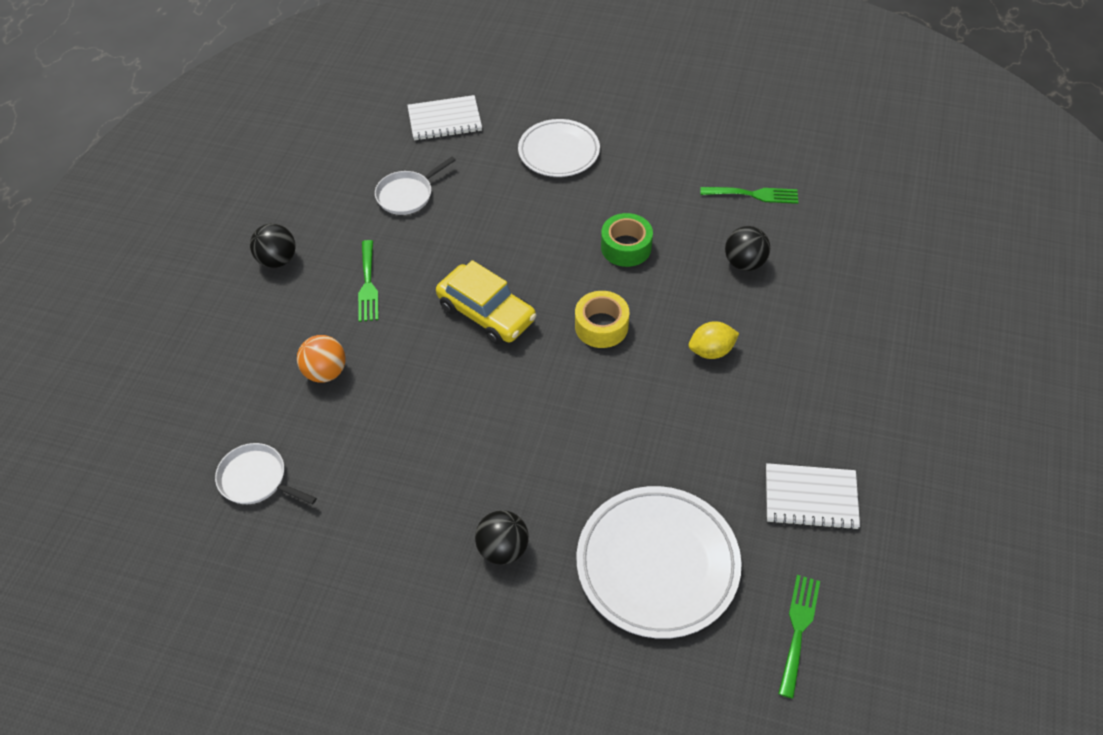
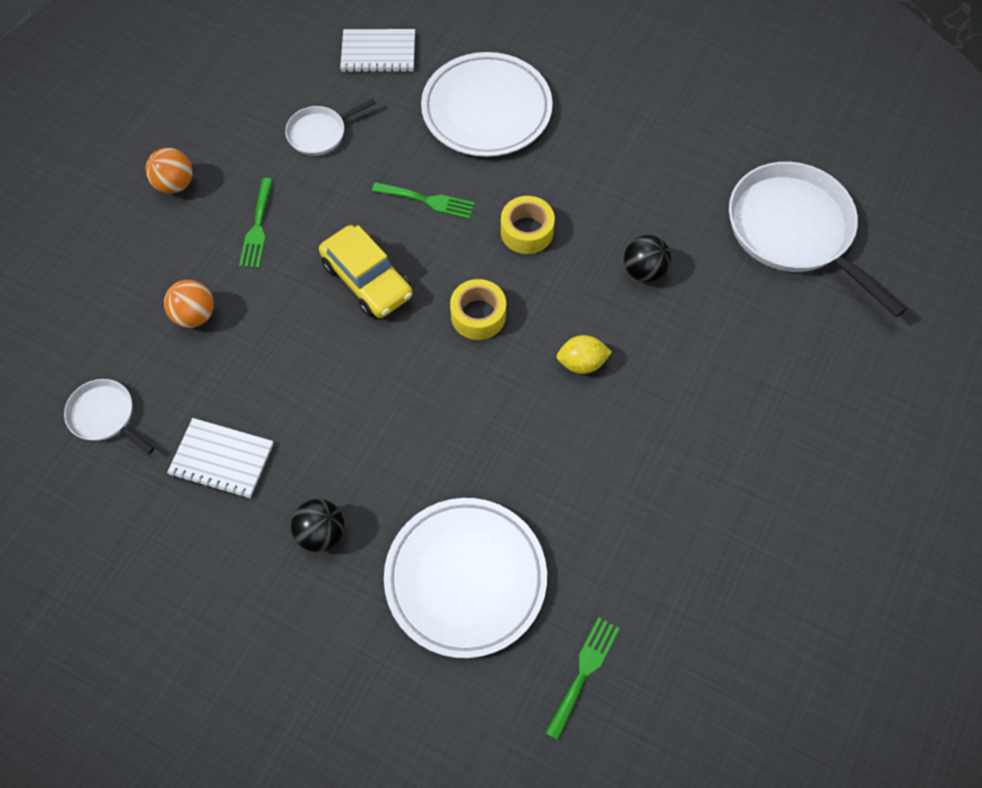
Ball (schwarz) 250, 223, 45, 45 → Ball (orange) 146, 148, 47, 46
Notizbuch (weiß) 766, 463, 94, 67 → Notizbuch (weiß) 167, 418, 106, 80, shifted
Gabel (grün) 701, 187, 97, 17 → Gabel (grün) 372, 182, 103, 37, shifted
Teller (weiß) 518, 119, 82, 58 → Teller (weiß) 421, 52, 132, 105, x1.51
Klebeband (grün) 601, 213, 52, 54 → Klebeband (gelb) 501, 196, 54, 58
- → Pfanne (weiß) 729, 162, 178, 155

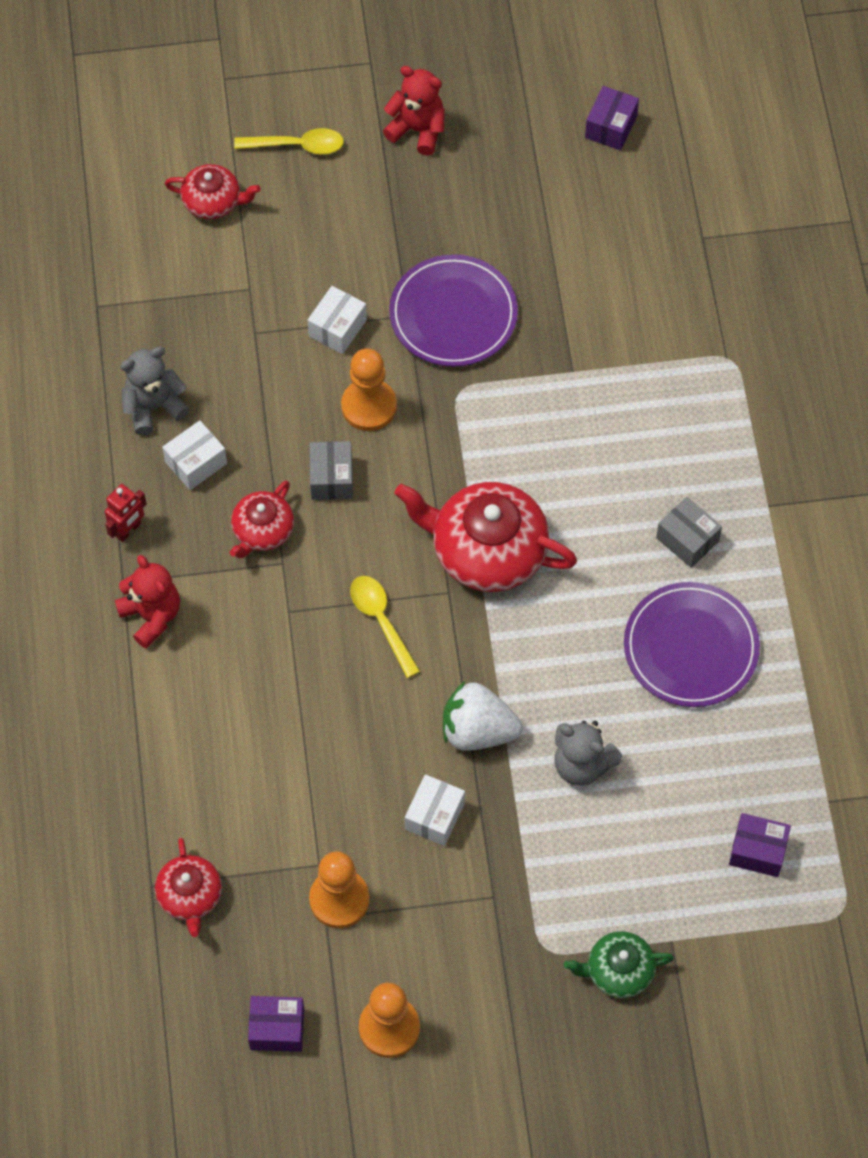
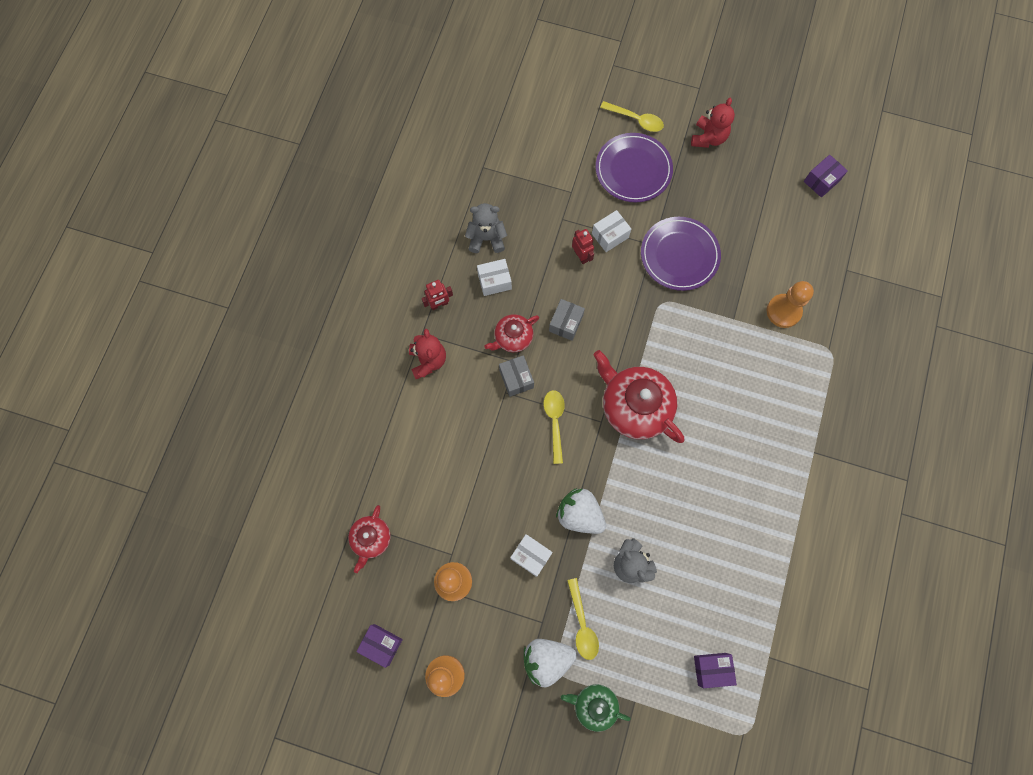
Schachtel (grau) 656, 497, 66, 71 → Schachtel (grau) 499, 355, 35, 42, shifted
Schachtel (weiß) 405, 774, 60, 72 → Schachtel (weiß) 510, 534, 43, 43, 75 degrees clockwise
- → Erdbeere (weiß) 524, 639, 53, 48
- → Löffel (gelb) 567, 578, 32, 82
- → Roboter (rot) 572, 229, 22, 35
Teller (lila) 624, 582, 136, 125 → Teller (lila) 596, 133, 77, 69, shifted
Teddybär (rot) 383, 66, 62, 89 → Teddybär (rot) 691, 98, 44, 50, 60 degrees clockwise
Schachtel (lila) 729, 813, 62, 64 → Schachtel (lila) 694, 653, 43, 35, 45 degrees counterclockwise
Bauer (orange) 341, 348, 56, 83 → Bauer (orange) 767, 281, 47, 47, shifted
Teekanne (rot) 165, 164, 96, 55 → -

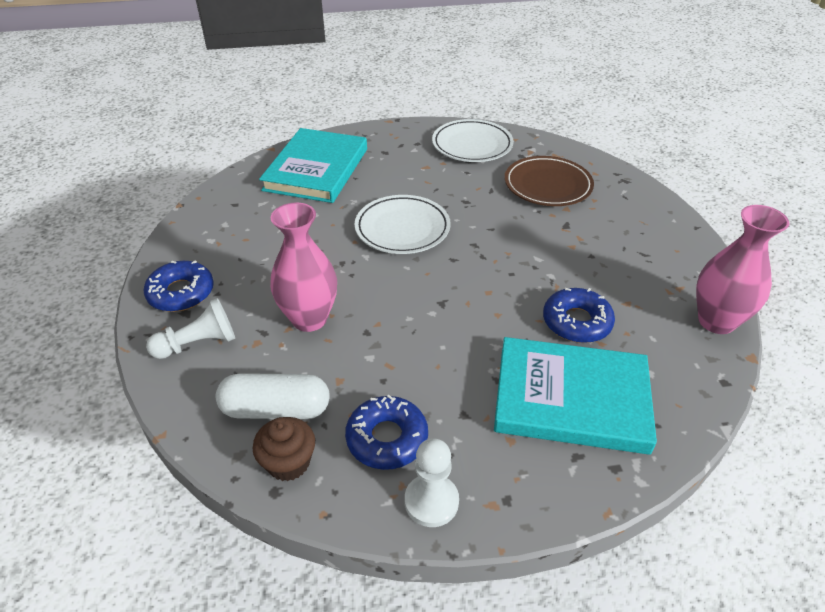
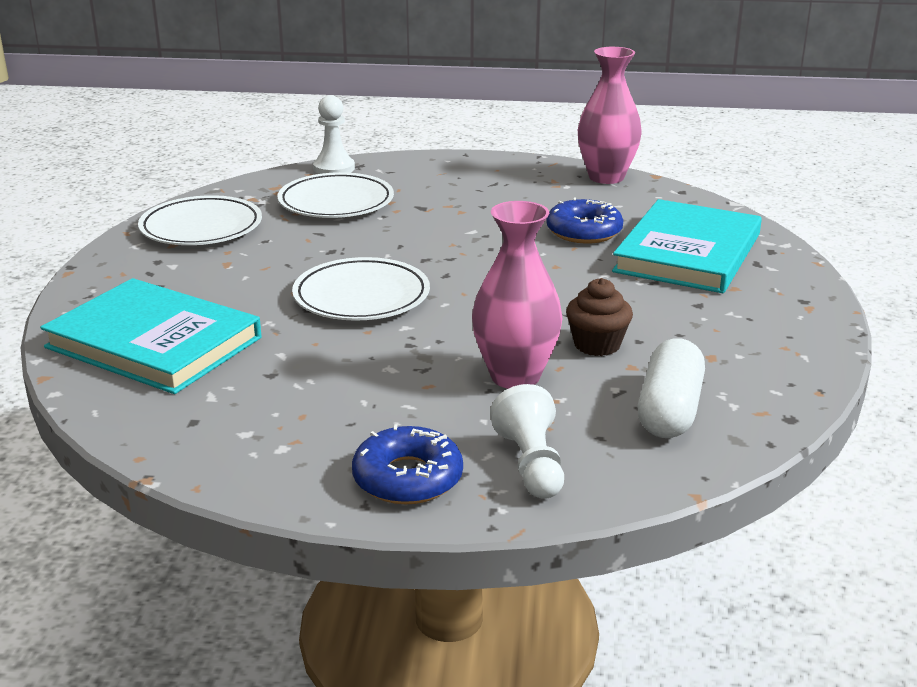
Teller (braun) 505, 156, 89, 50 → Teller (weiß) 277, 172, 117, 46
Bauer (weiß) 405, 438, 54, 89 → Bauer (weiß) 313, 95, 42, 79, shifted
Muffin (braun) 253, 417, 62, 64 → Muffin (braun) 566, 278, 67, 78, shifted
Donut (blau) 345, 395, 83, 75 → -

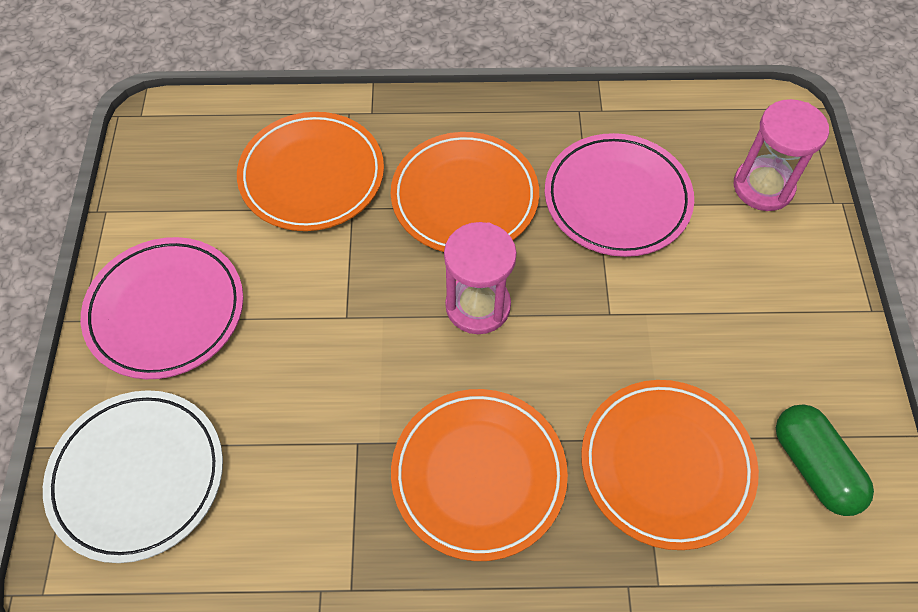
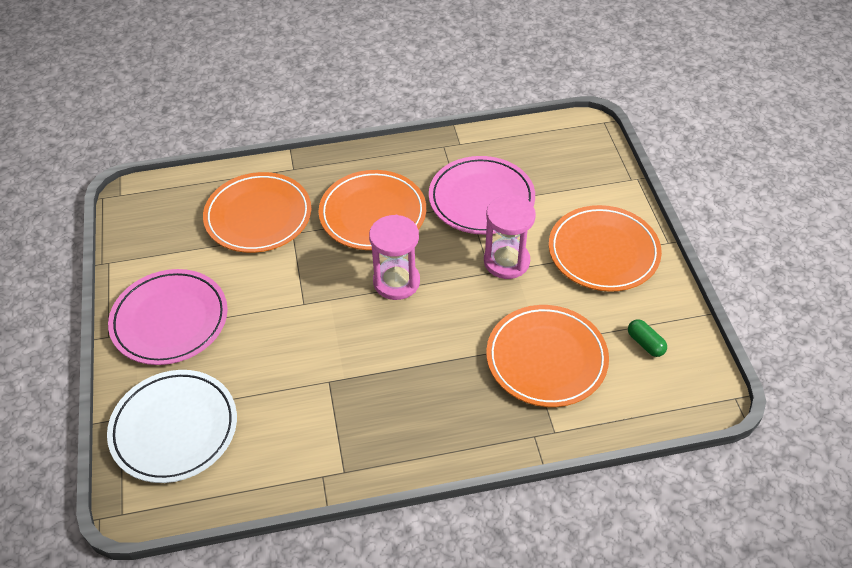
Sanduhr (rosa) 734, 99, 95, 112 → Sanduhr (rosa) 484, 195, 52, 84, shifted
Teller (orange) 391, 389, 177, 172 → Teller (orange) 549, 205, 113, 87, shifted
Kapsel (grün) 776, 404, 98, 112 → Kapsel (grün) 628, 319, 39, 38, x0.57

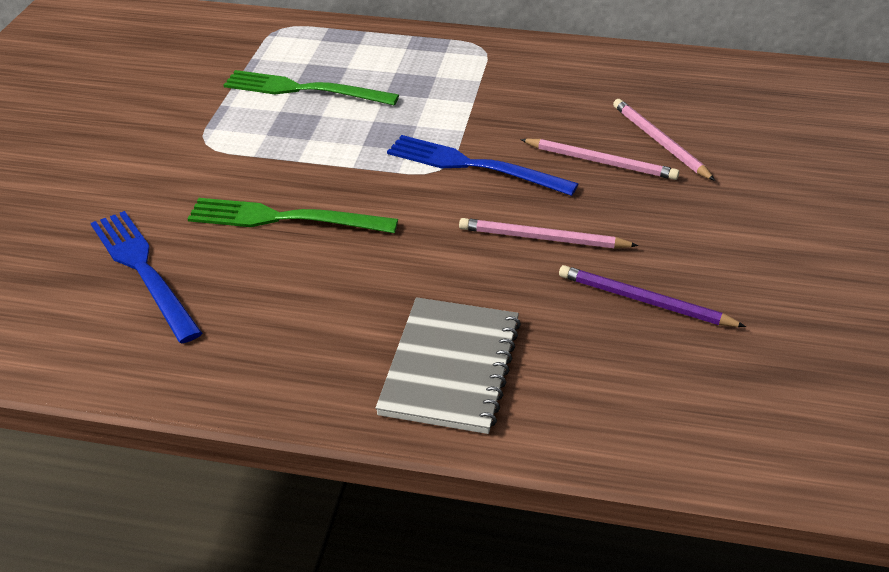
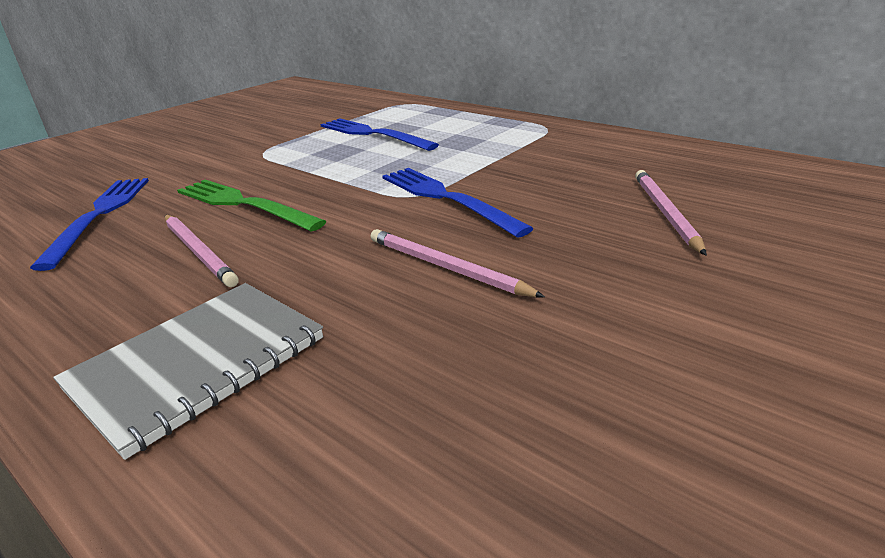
Bleistift (rosa) 520, 139, 159, 41 → Bleistift (rosa) 165, 215, 74, 72, shifted
Gabel (grün) 223, 70, 176, 35 → Gabel (blau) 321, 118, 118, 33
Bleistift (lila) 559, 265, 187, 62 → -

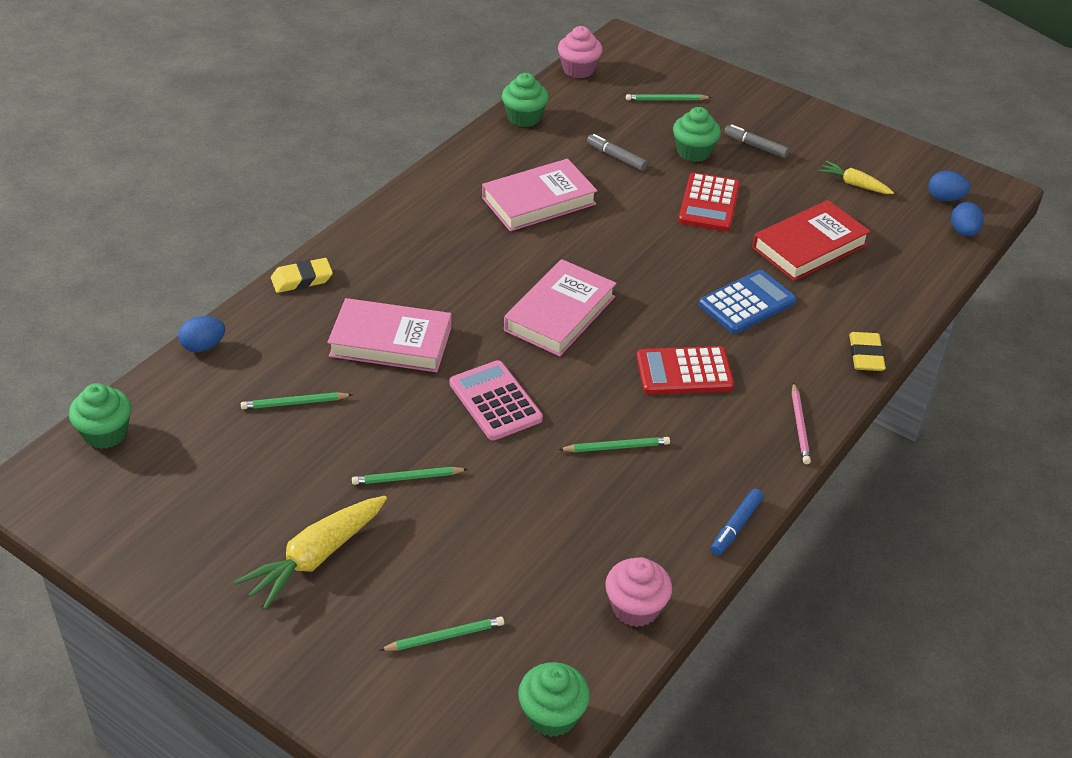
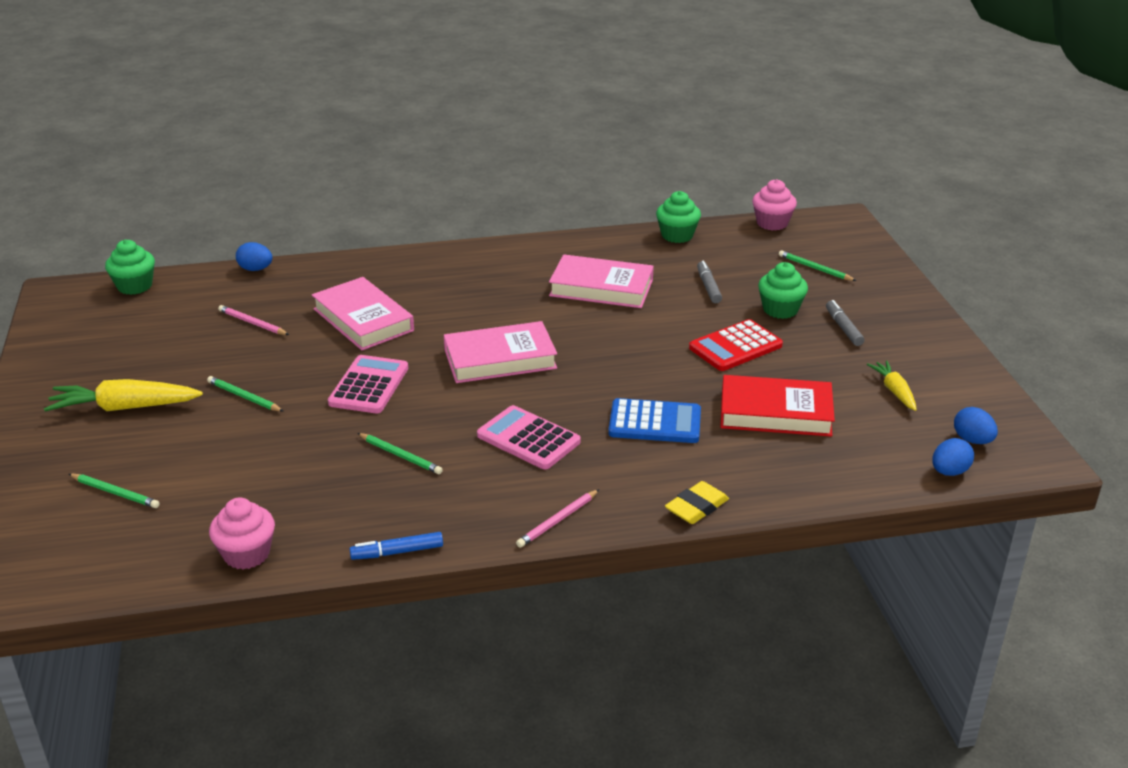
Bleistift (grün) 241, 392, 112, 17 → Bleistift (rosa) 218, 305, 71, 30
Taschenrechner (rot) 637, 346, 97, 49 → Taschenrechner (rosa) 477, 405, 103, 64
Radiergummi (gelb) 271, 258, 62, 35 → -
Muffin (grün) 518, 662, 72, 75 → -

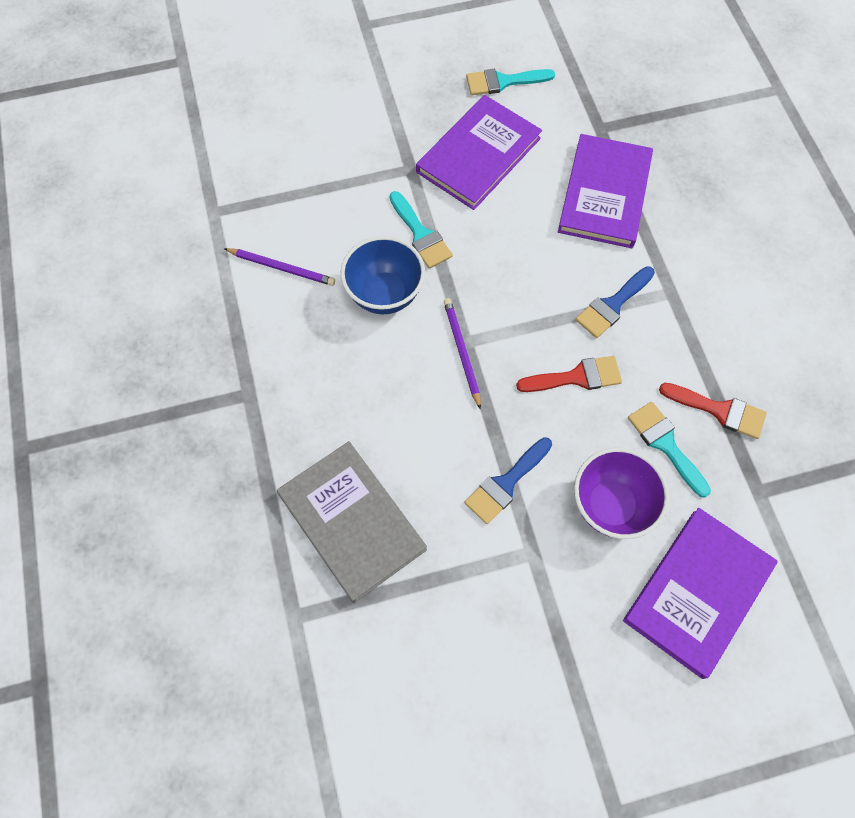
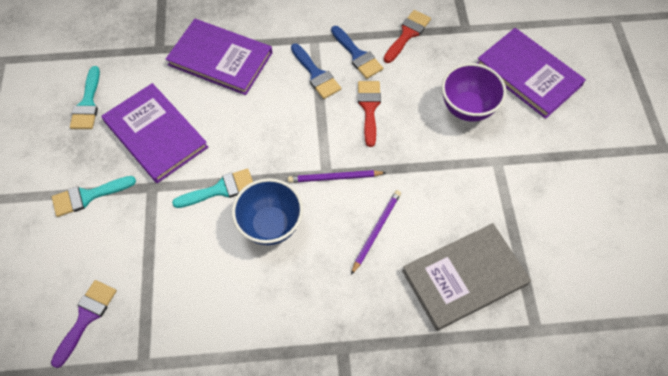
- → Pinsel (lila) 51, 280, 66, 88
Pinsel (türkis) 628, 402, 83, 96 → Pinsel (türkis) 52, 176, 84, 41, shifted
Pinsel (blau) 464, 437, 88, 87 → Pinsel (blau) 331, 26, 52, 53, shifted
Bleistift (lila) 224, 248, 111, 38 → Bleistift (lila) 351, 190, 50, 85, shifted

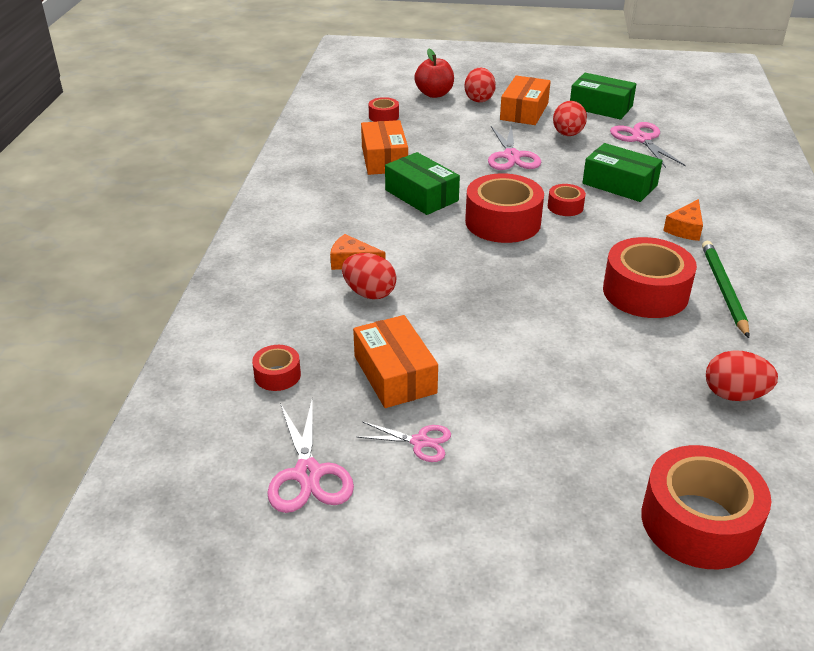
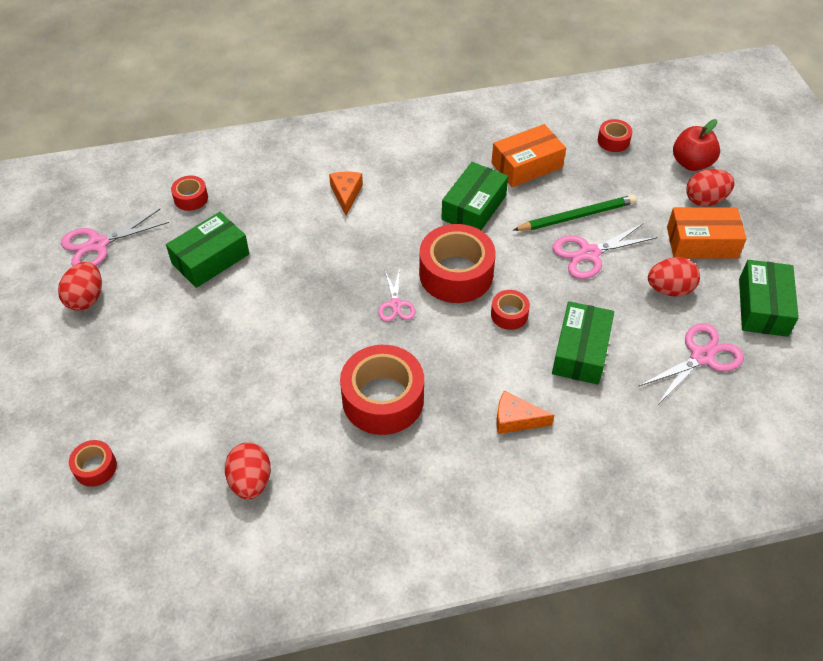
Ei (rot) 342, 253, 55, 47 → Ei (rot) 58, 262, 44, 49, shifted
Klebeband (rot) 641, 445, 130, 124 → Klebeband (rot) 69, 440, 48, 47, x0.49
Schachtel (orange) 353, 315, 85, 93 → Schachtel (grün) 166, 212, 84, 76
Schere (rosa) 357, 422, 94, 40 → Schere (rosa) 378, 268, 38, 53, shifted
Bleistift (grün) 702, 240, 47, 98 → Bleistift (grün) 514, 195, 123, 36, shifted

